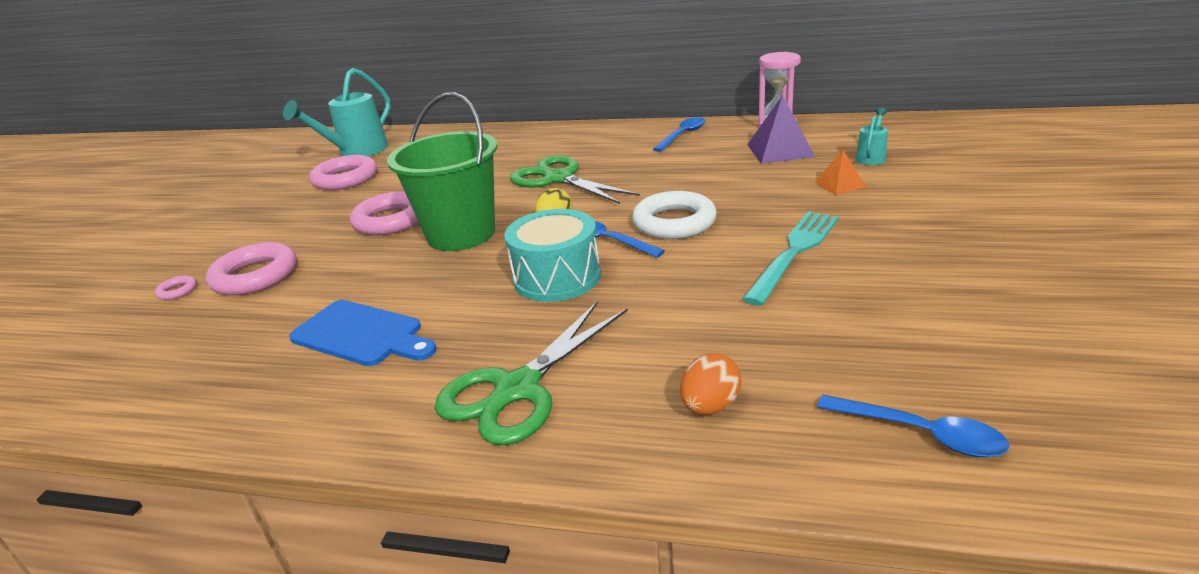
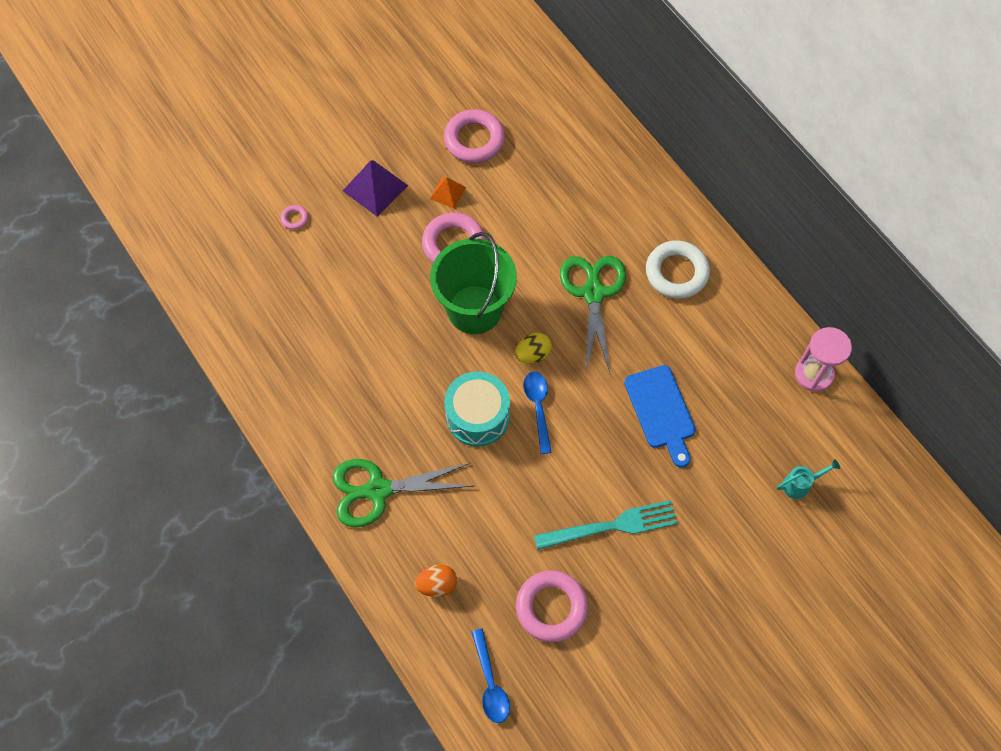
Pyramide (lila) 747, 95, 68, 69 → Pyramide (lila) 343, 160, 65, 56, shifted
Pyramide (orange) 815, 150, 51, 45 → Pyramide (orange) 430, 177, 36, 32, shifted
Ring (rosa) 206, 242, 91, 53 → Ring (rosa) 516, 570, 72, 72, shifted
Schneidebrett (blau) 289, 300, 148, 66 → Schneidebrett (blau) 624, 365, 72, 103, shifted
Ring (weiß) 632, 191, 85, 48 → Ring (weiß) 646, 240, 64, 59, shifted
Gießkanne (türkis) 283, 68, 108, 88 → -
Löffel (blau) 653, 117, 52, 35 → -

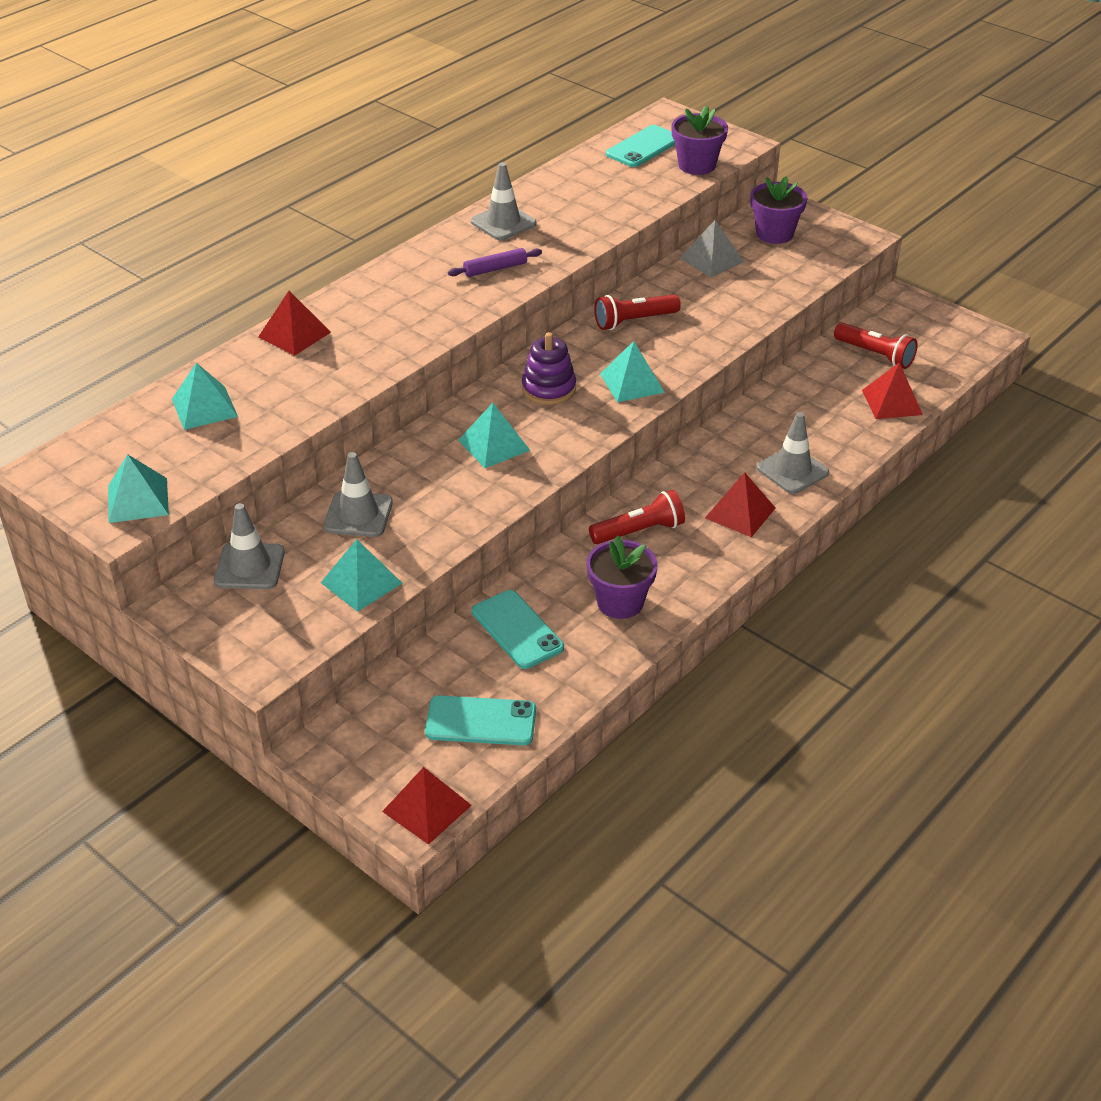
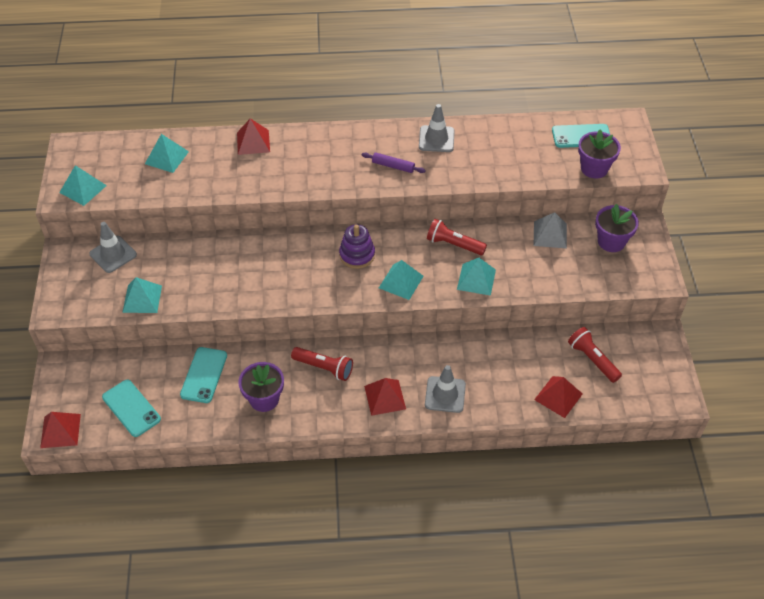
Pyramide (türkis) 458, 403, 73, 65 → Pyramide (türkis) 457, 258, 39, 38, shifted
Taschenlampe (rot) 834, 323, 84, 46 → Taschenlampe (rot) 568, 327, 54, 56, 150 degrees clockwise
Leitkegel (grau) 323, 452, 70, 85 → -

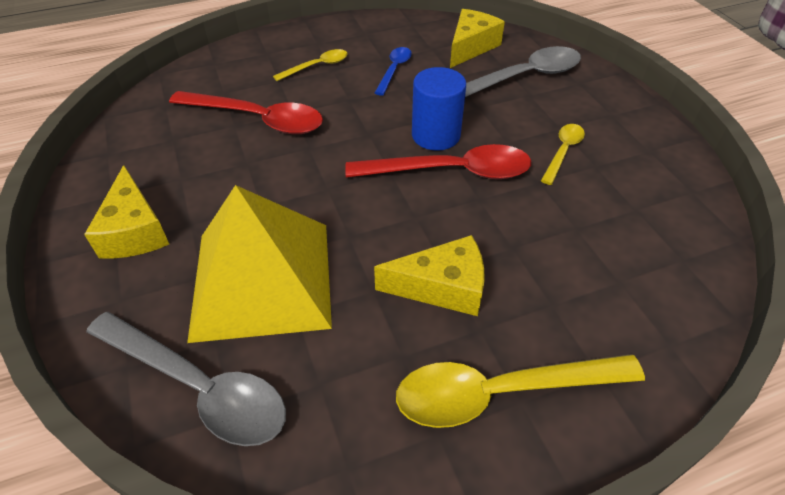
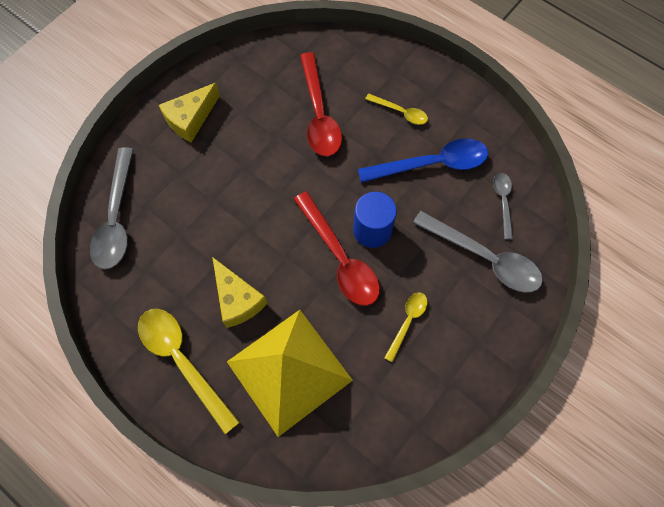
Pyramide (gelb) 187, 185, 145, 158 → Pyramide (gelb) 227, 310, 126, 127, shifted
Löffel (blau) 375, 47, 37, 49 → Löffel (blau) 358, 138, 130, 45, x1.88
Löffel (gelb) 541, 124, 44, 61 → Löffel (gelb) 384, 292, 43, 71, 60 degrees counterclockwise
Käse (gelb) 450, 9, 55, 59 → Löffel (grau) 493, 173, 20, 66

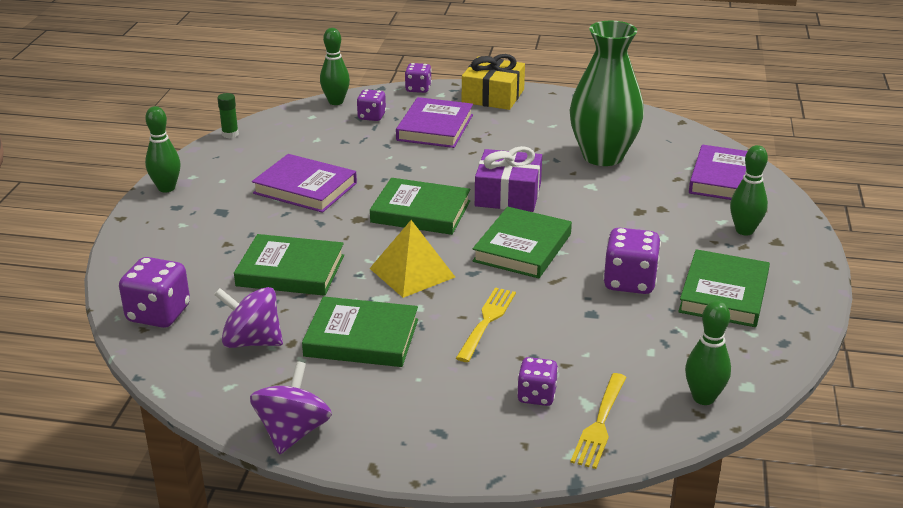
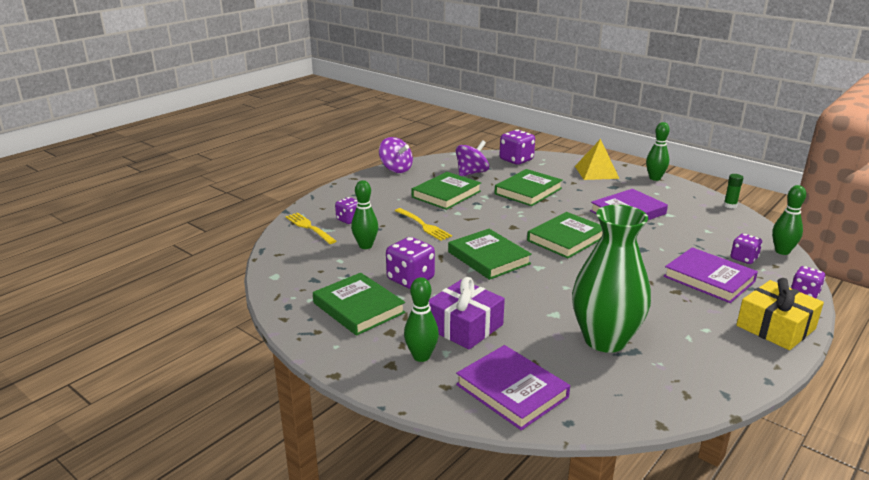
Bowlingkegel (grün) 685, 301, 46, 104 → Bowlingkegel (grün) 351, 180, 27, 69, shifted
Geschenk (lila) 475, 146, 67, 66 → Geschenk (lila) 429, 277, 76, 72, shifted
Pyramide (gelb) 369, 220, 86, 78 → Pyramide (gelb) 575, 139, 44, 41, shifted

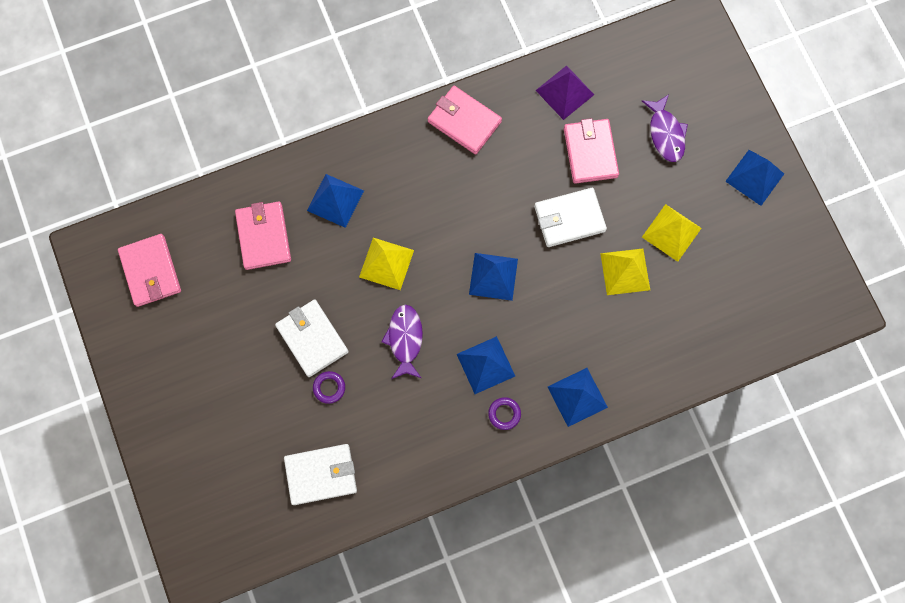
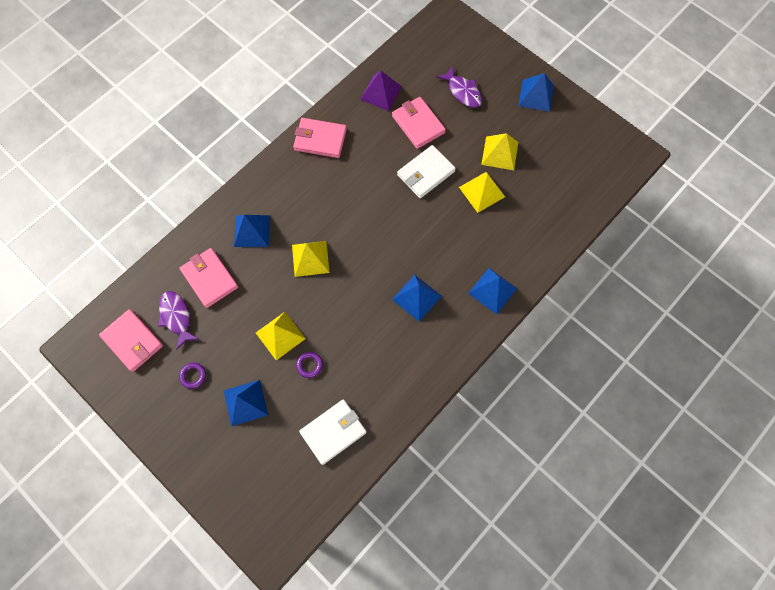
Fisch (lila) 381, 305, 42, 74 → Fisch (lila) 158, 291, 41, 59, shifted
Ring (lila) 488, 397, 33, 33 → Ring (lila) 179, 362, 27, 27, shifted
Pyramide (blau) 469, 253, 49, 48 → Pyramide (blau) 224, 380, 44, 46, shifted
Geldbörse (weiß) 275, 300, 74, 77 → Pyramide (gelb) 256, 312, 50, 48

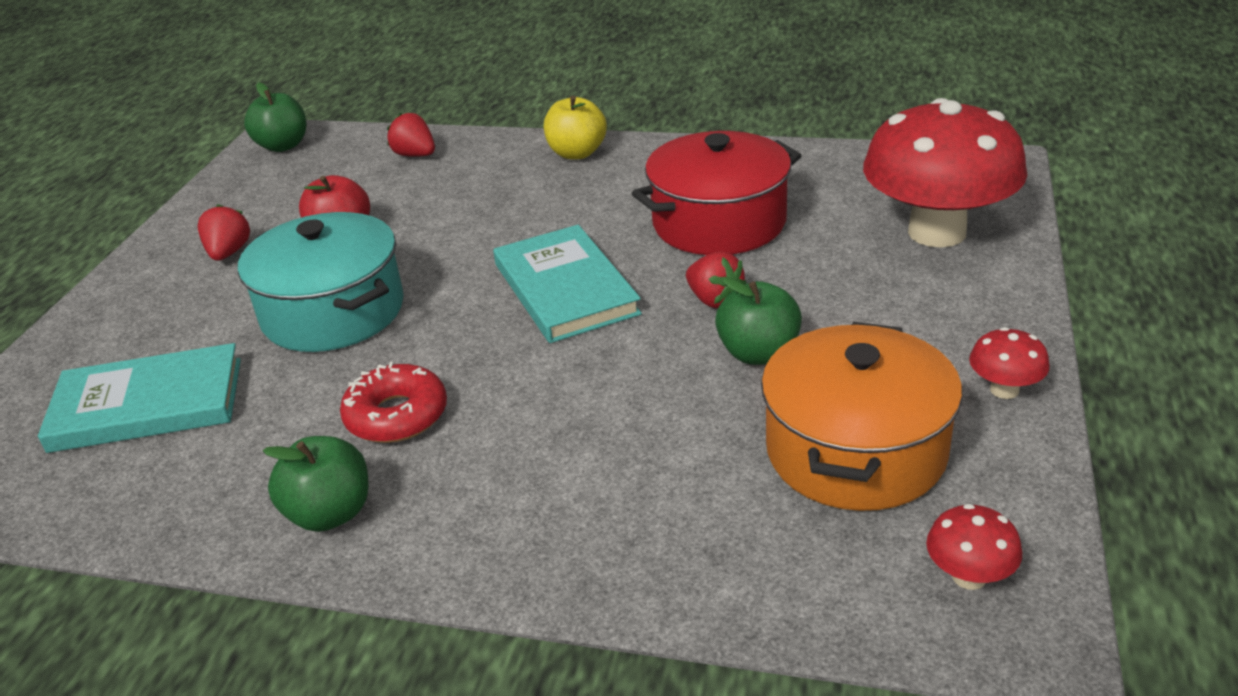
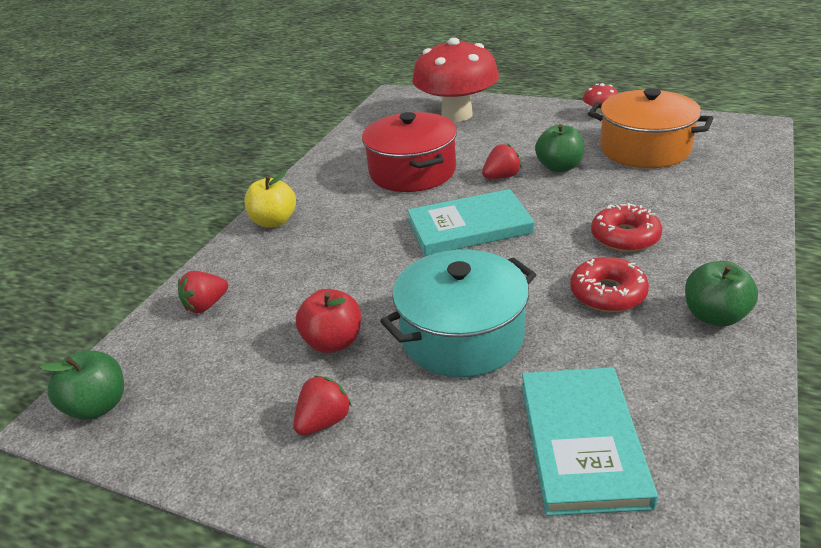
Erdbeere (rot) 198, 204, 52, 57 → Erdbeere (rot) 294, 375, 58, 60, 120 degrees clockwise
- → Donut (rot) 591, 203, 71, 49
Pilz (rot) 926, 504, 96, 86 → -

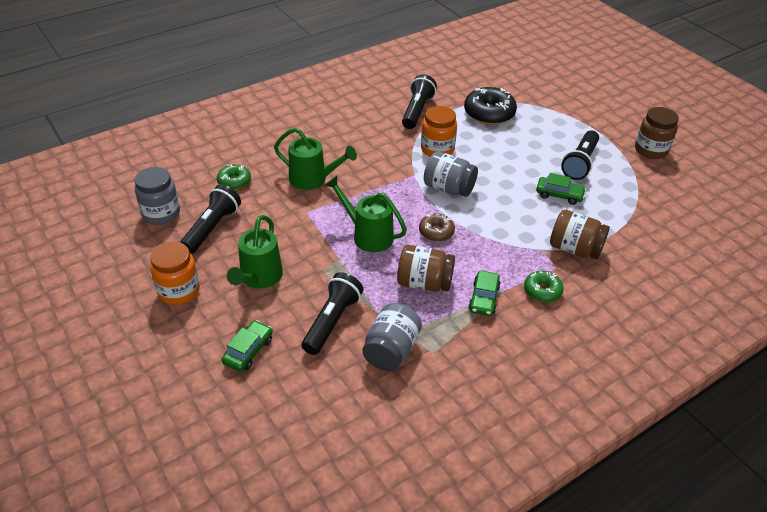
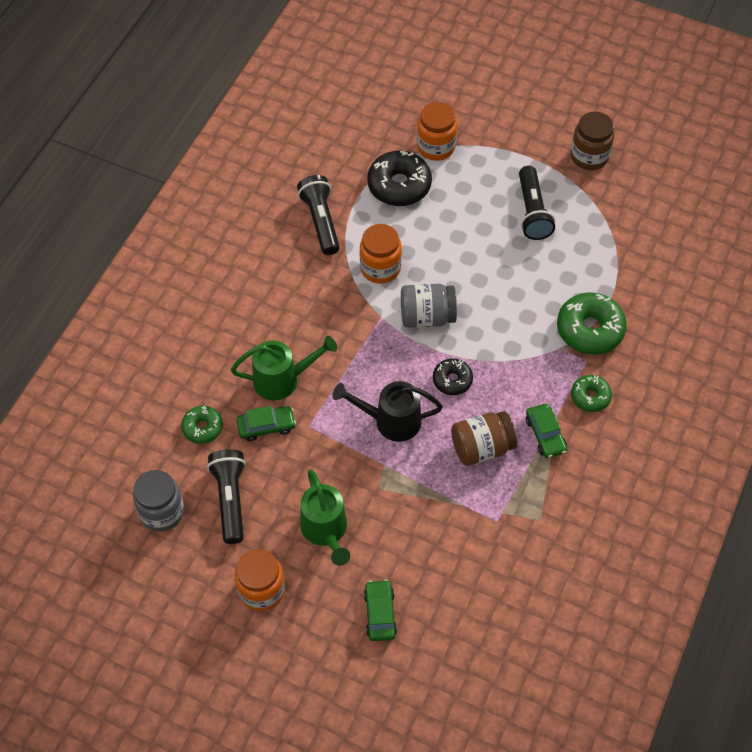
Auto (grün) 536, 173, 50, 32 → Auto (grün) 237, 406, 59, 35, shifted
Gießkanne (grün) 325, 176, 82, 76 → Gießkanne (schwarz) 333, 381, 110, 61
- → Einmachglas (orange) 417, 102, 40, 59
Donut (braun) 419, 213, 36, 29 → Donut (schwarz) 433, 358, 40, 37
Einmachglas (braun) 550, 210, 60, 49 → Donut (grün) 557, 292, 70, 62
Taschenlampe (schwarz) 302, 272, 62, 83 → -
Einmachglas (grau) 362, 303, 60, 68 → -

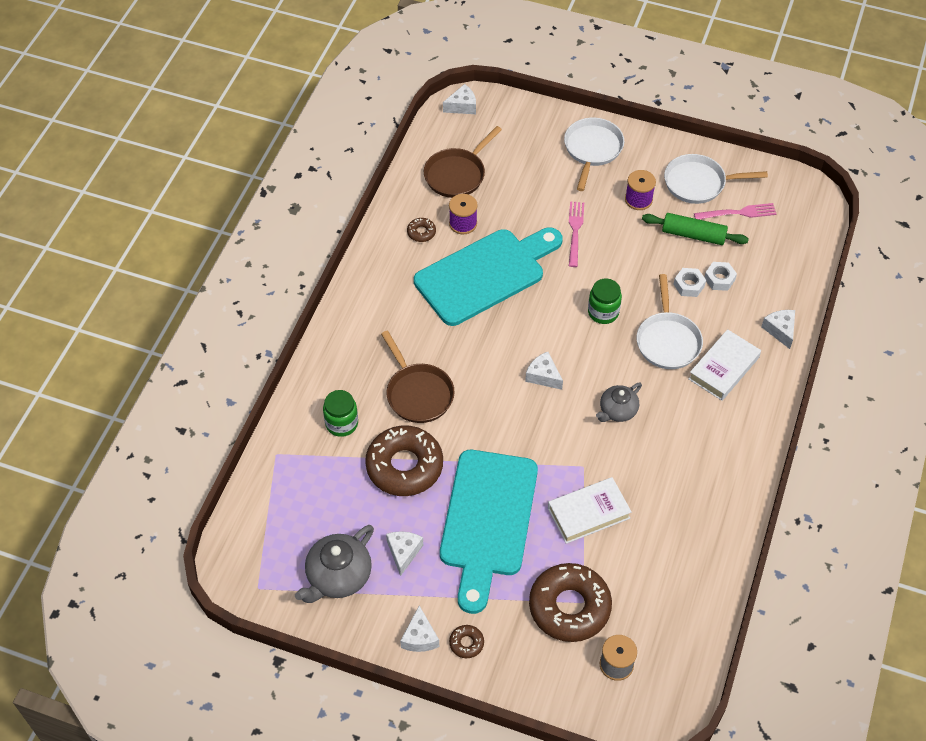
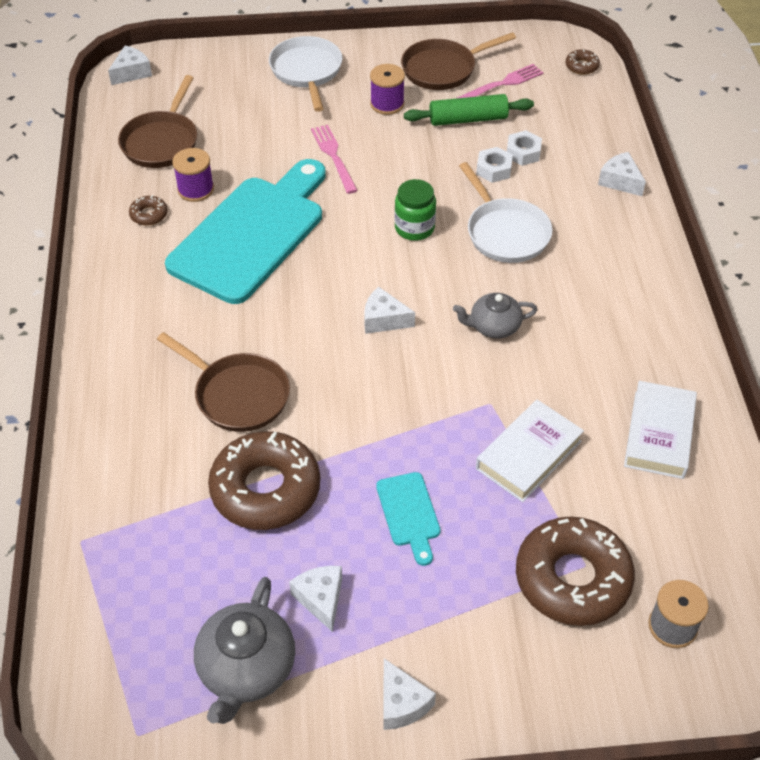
Schneidebrett (türkis) 440, 450, 98, 164 → Schneidebrett (türkis) 376, 472, 65, 94, x0.42
Pfanne (weiß) 664, 154, 104, 50 → Pfanne (braun) 401, 32, 115, 58
Teekanne (grau) 596, 382, 46, 40 → Teekanne (grau) 453, 293, 85, 46, 60 degrees clockwise
Donut (braun) 449, 625, 35, 33 → Donut (braun) 565, 49, 35, 26, shifted
Buch (weiß) 688, 329, 73, 72 → Buch (weiß) 624, 381, 73, 98, shifted
Einmachglas (grün) 323, 390, 35, 47 → -

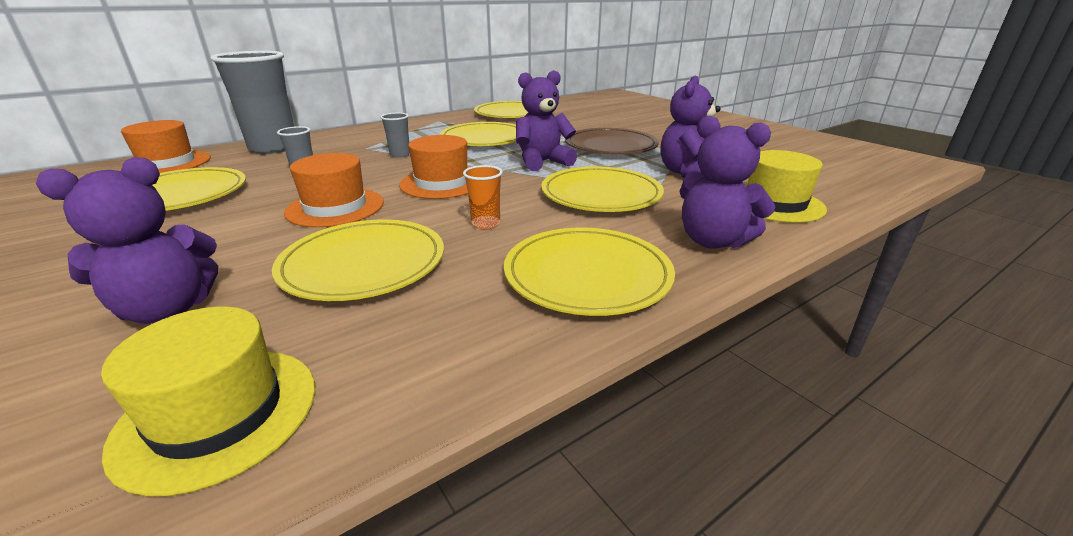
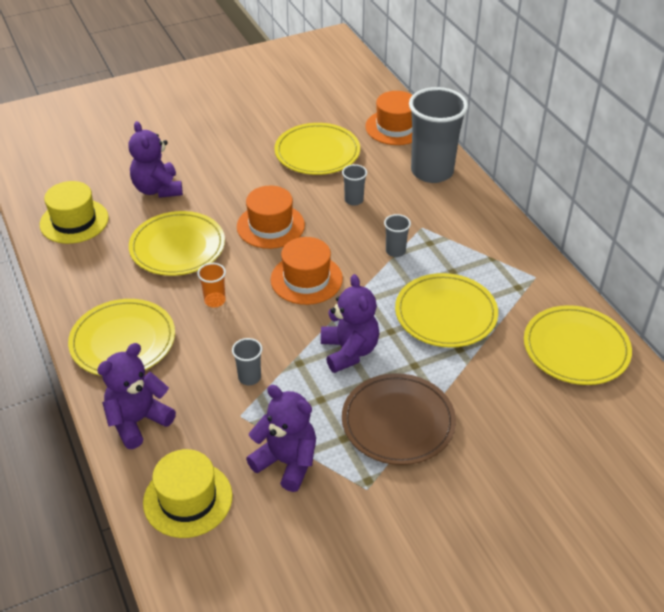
Teller (gelb) 541, 166, 123, 46 → Becher (grau) 232, 338, 30, 47

